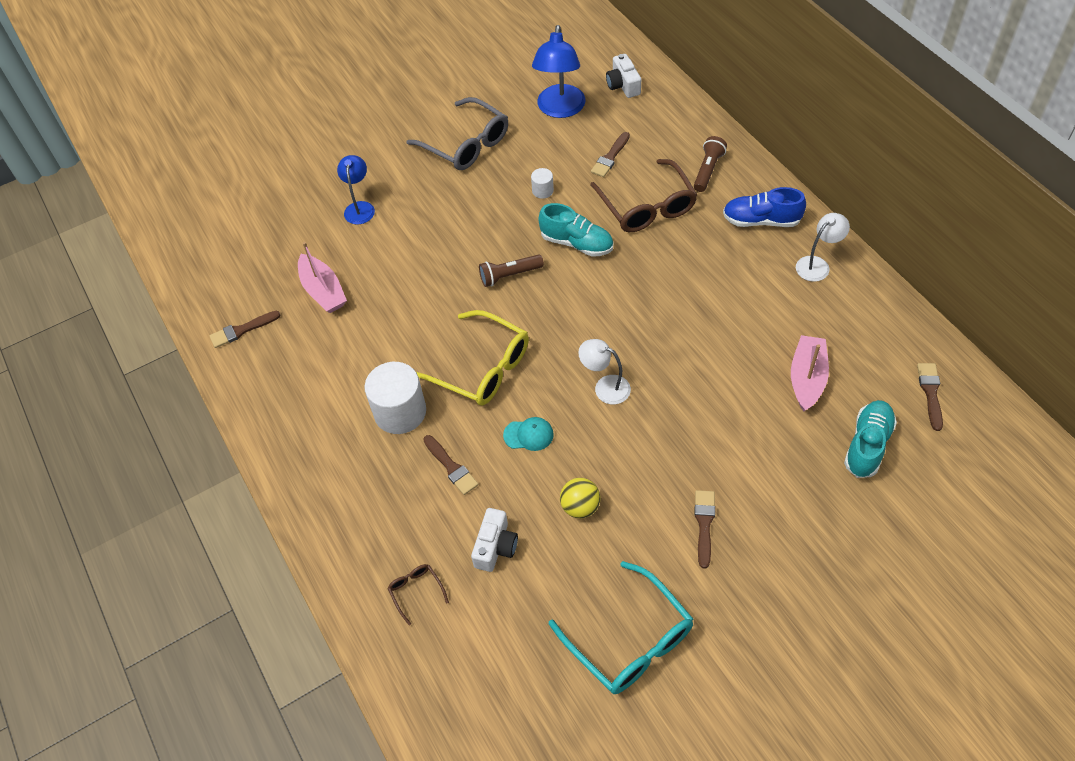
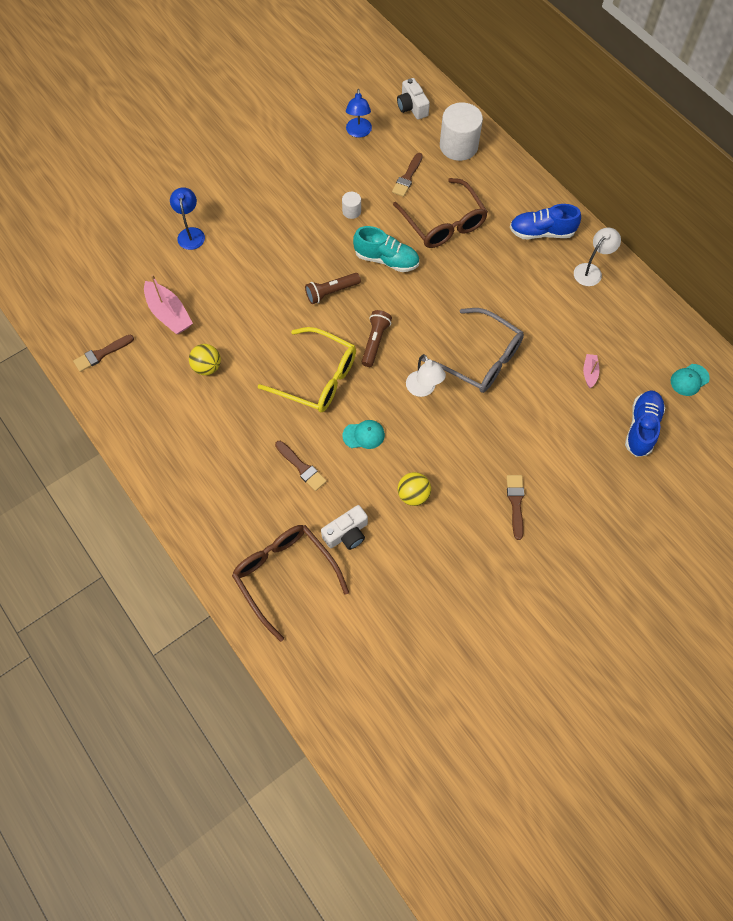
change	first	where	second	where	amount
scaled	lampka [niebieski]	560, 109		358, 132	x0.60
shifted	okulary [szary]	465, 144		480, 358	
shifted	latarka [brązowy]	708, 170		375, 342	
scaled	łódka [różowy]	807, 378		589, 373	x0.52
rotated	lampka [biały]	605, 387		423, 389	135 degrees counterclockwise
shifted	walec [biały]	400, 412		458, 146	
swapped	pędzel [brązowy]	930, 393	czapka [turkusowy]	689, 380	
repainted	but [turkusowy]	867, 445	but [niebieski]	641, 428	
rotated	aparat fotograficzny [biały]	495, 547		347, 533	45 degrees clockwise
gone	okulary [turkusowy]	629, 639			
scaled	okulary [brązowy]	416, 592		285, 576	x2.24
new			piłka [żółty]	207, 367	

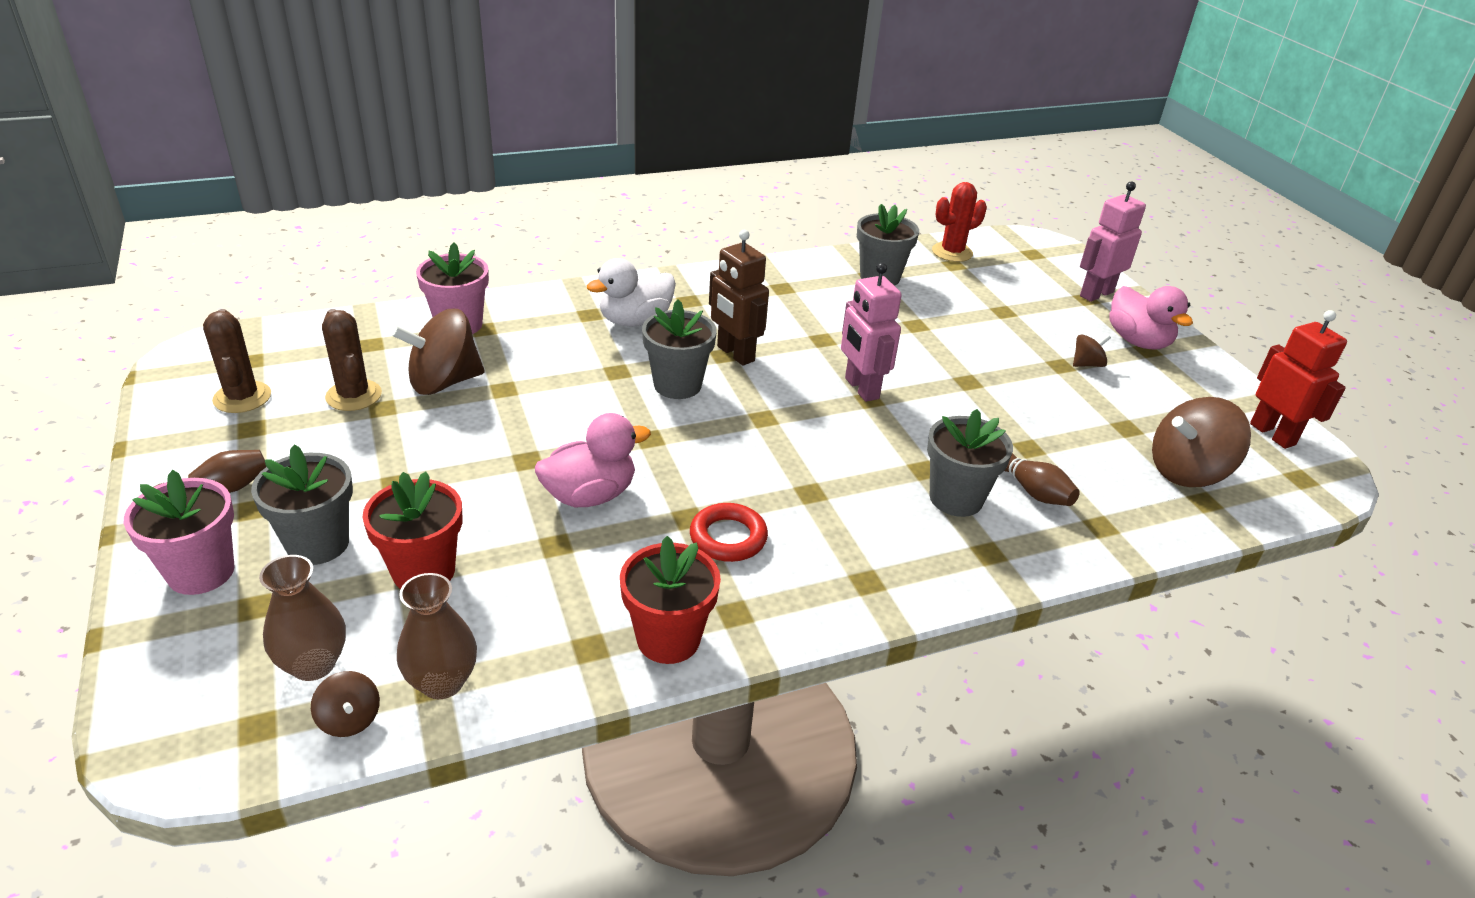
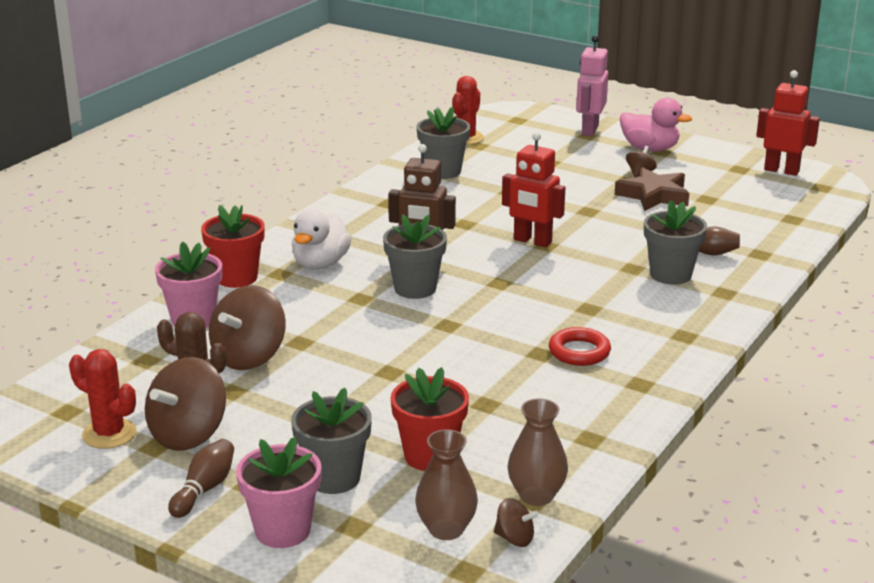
change	first	where	second	where	amount
repainted	robot [różowy]	861, 388	robot [czerwony]	532, 241	
repainted	kaktus [brązowy]	242, 397	kaktus [czerwony]	109, 434	
shifted	bączek [brązowy]	1187, 471		188, 435	
gone	kaczka [różowy]	590, 495			
shifted	doniczka [czerwony]	668, 639		236, 278	
new			gwiazda [brązowy]	653, 195	

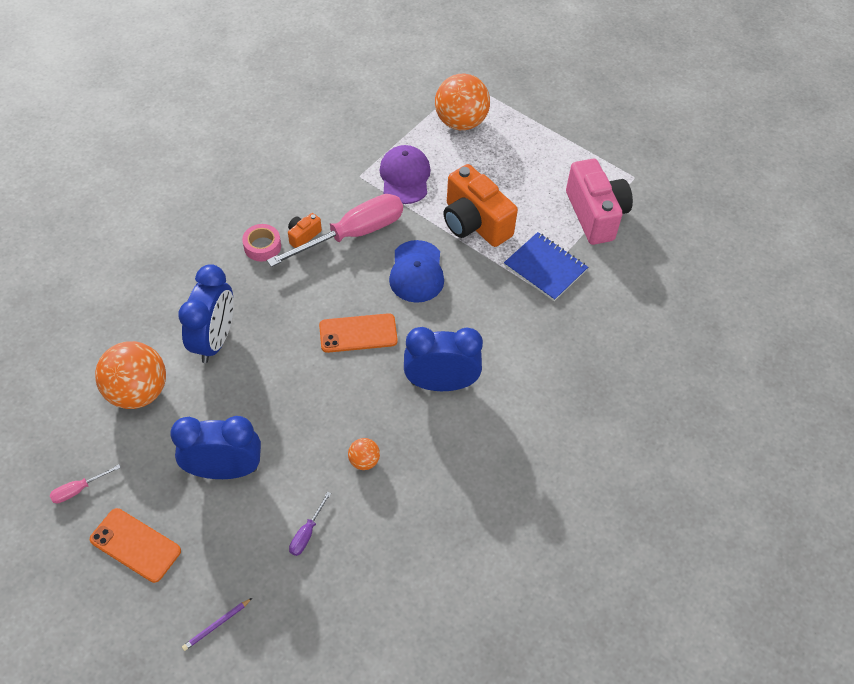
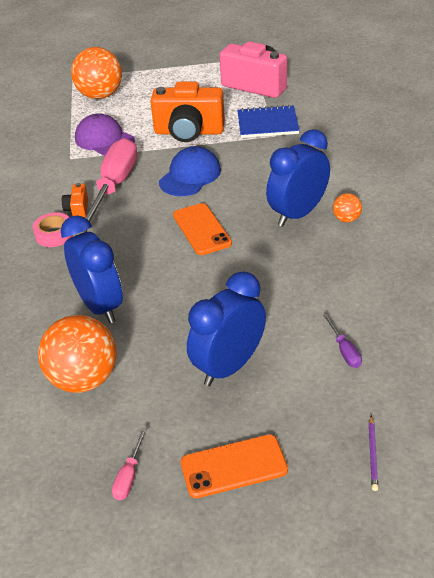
change	first	where	second	where	amount
rotated	czapka [niebieski]	416, 272		190, 176	105 degrees counterclockwise
rotated	telefon [pomarańczowy]	358, 333		202, 229	60 degrees counterclockwise
shifted	piłka [pomarańczowy]	364, 461		346, 219	

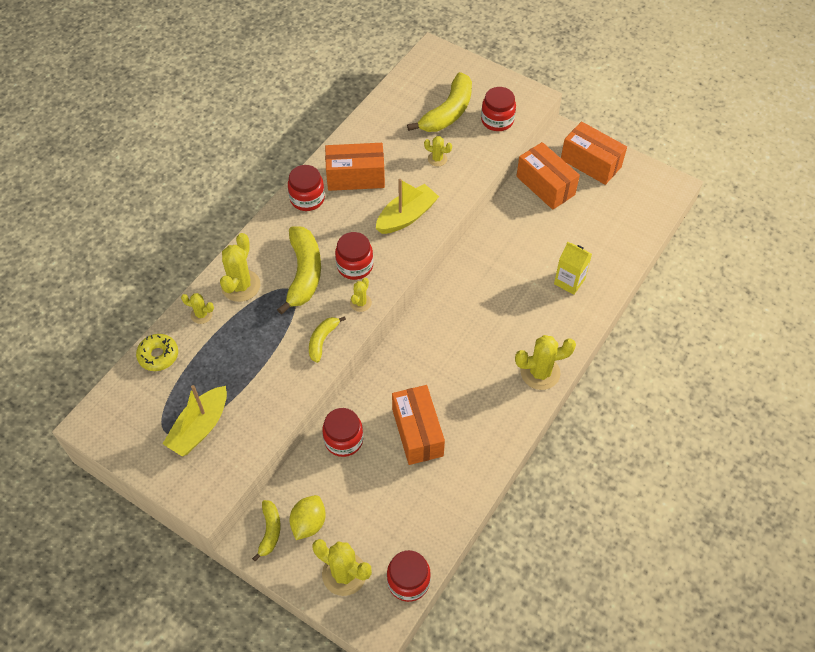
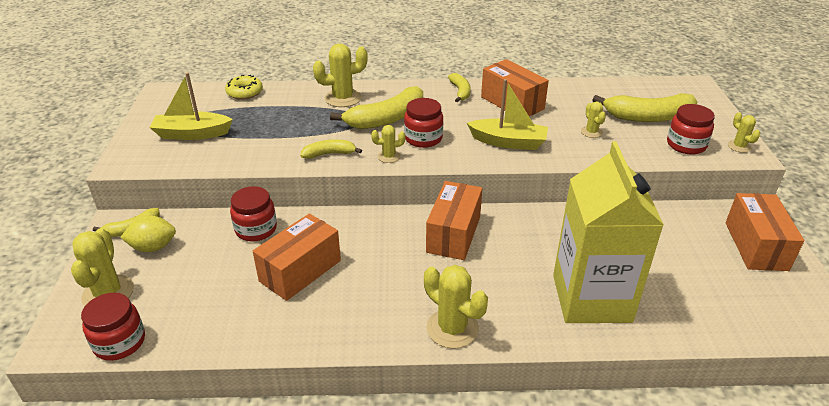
change	first	where	second	where	amount
shifted	pudełko [pomarańczowy]	545, 185		454, 234	
swapped	słoik [czerwony]	307, 198	banan [żółty]	460, 92	
scaled	karton mleka [żółty]	569, 281		591, 298	x2.16
shifted	kaktus [żółty]	201, 314		739, 146	

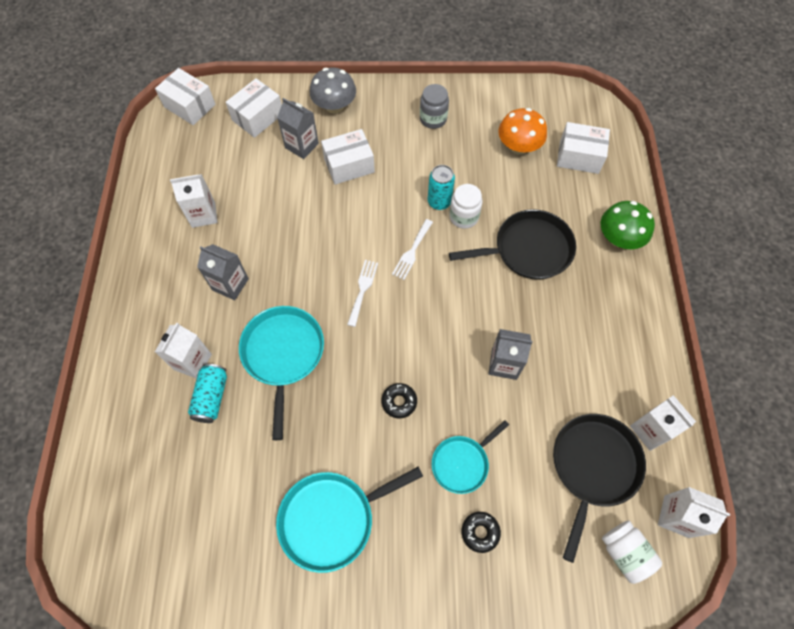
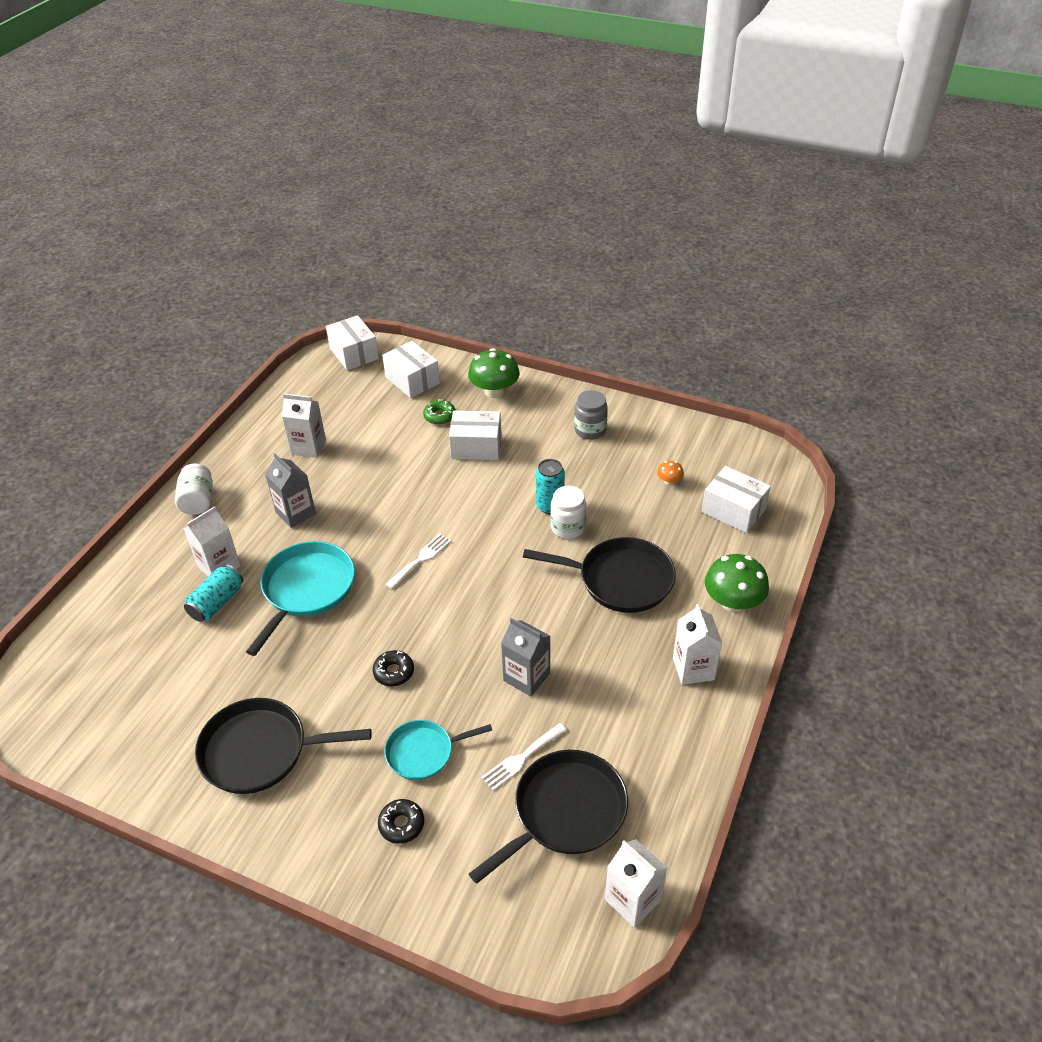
change	first	where	second	where	amount
repainted	grzyb [szary]	334, 106	grzyb [zielony]	494, 391	
rotated	pudełko [biały]	258, 117		412, 380	75 degrees clockwise
swapped	karton mleka [szary]	301, 145	donut [zielony]	440, 416	
scaled	grzyb [pomarańczowy]	518, 146		669, 481	x0.47
shifted	widelec [biały]	412, 251		521, 758	
shifted	karton mleka [biały]	650, 430		693, 668	
repainted	patelnia [turkusowy]	331, 519	patelnia [czarny]	260, 751	
shifted	słoik [biały]	624, 552		198, 501	

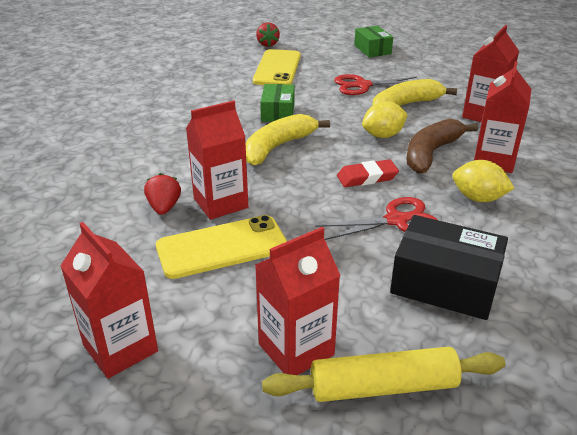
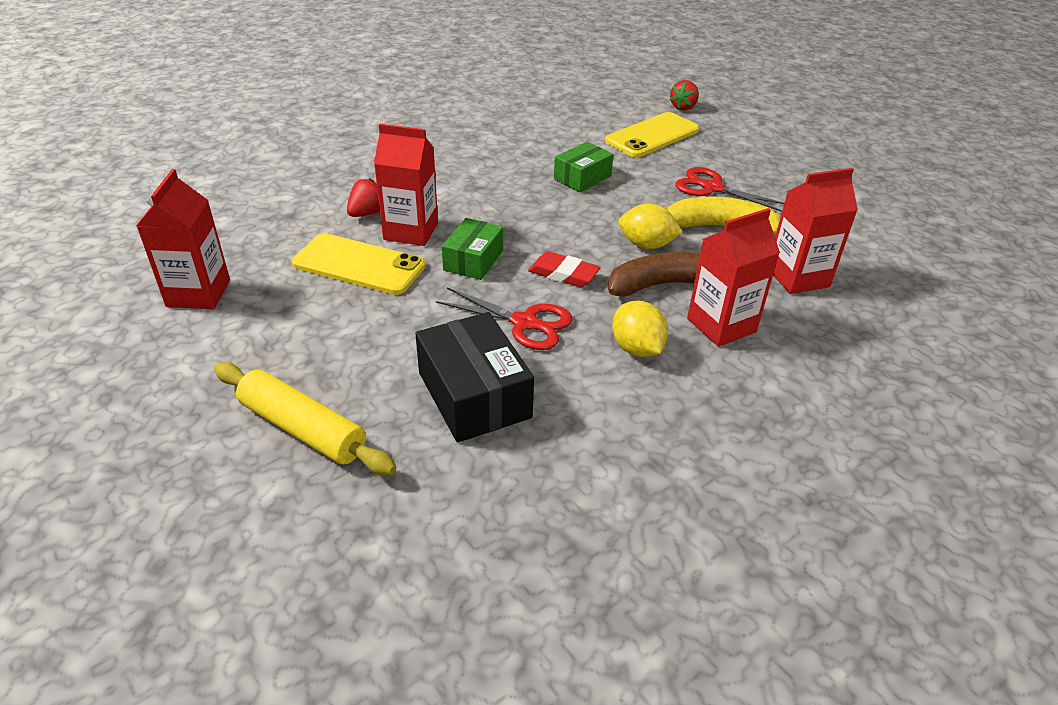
change	first	where	second	where	amount
shifted	pudełko [zielony]	372, 49		473, 260	
gone	banan [żółty]	278, 147			
gone	karton mleka [czerwony]	296, 349			

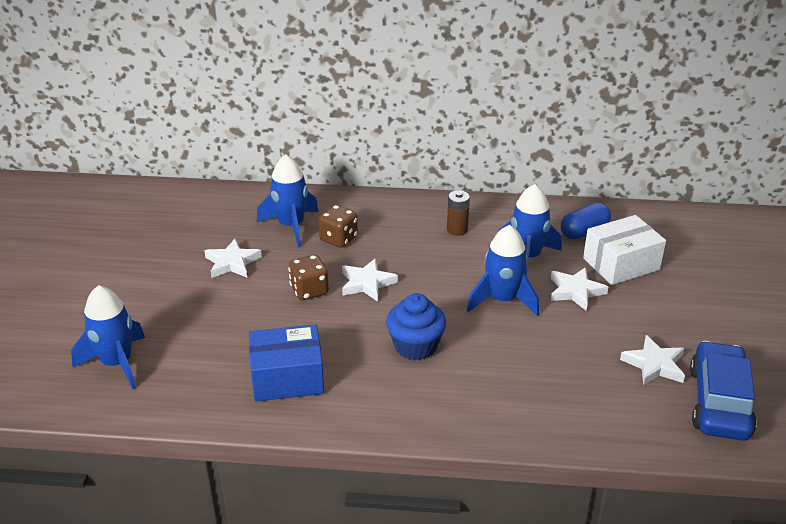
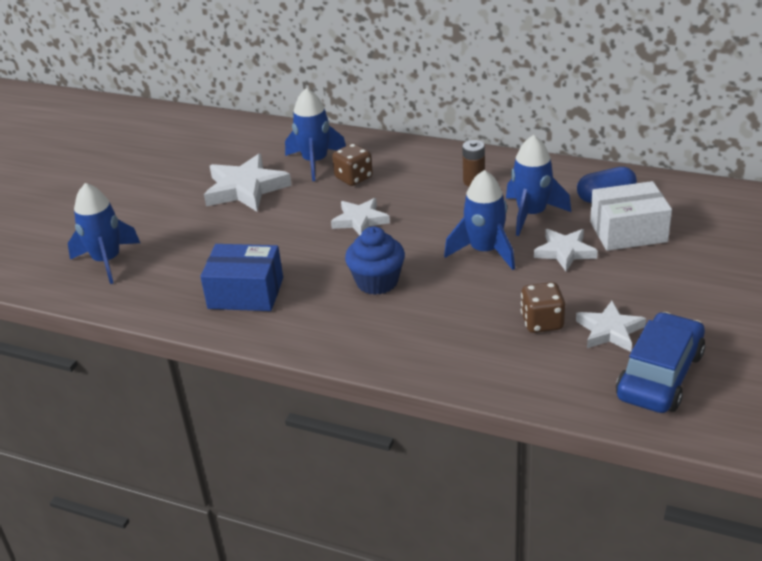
change	first	where	second	where	amount
scaled	gwiazda [biały]	232, 263		246, 188	x1.60
shifted	kostka do gry [brązowy]	309, 290		542, 322	

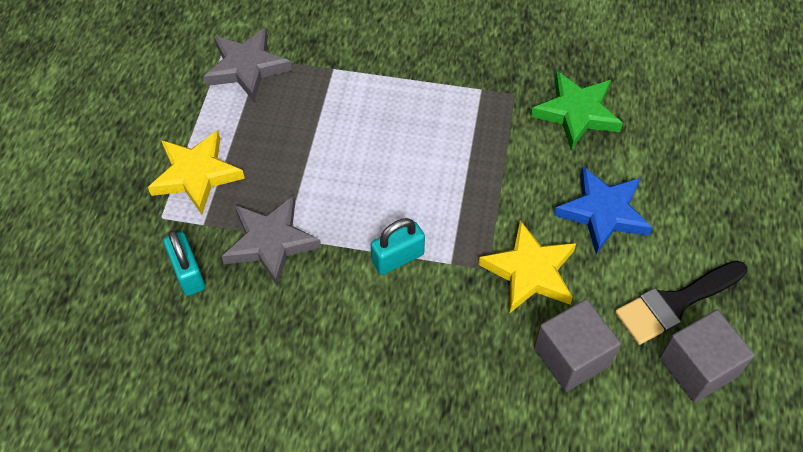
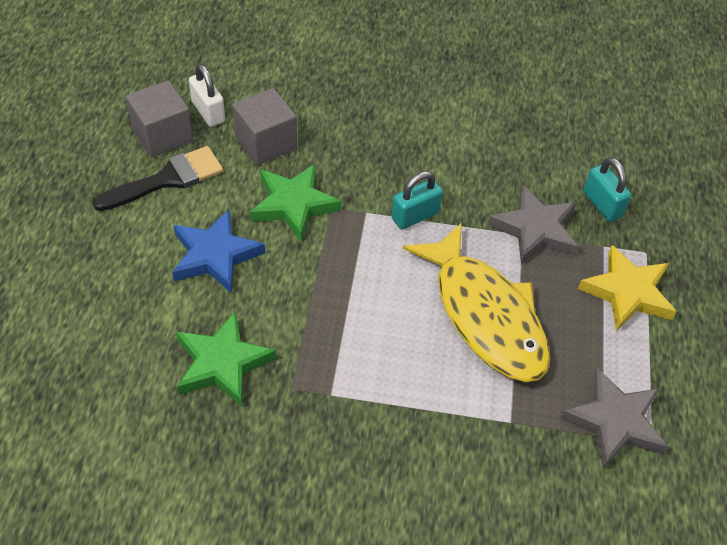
change	first	where	second	where	amount
repainted	gwiazda [żółty]	530, 271	gwiazda [zielony]	293, 204	
new			kłódka [biały]	208, 112	
new			ryba [żółty]	485, 315	

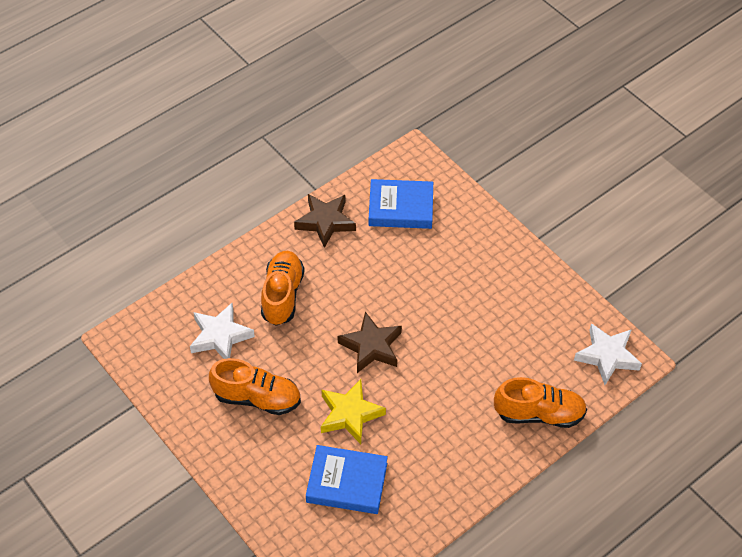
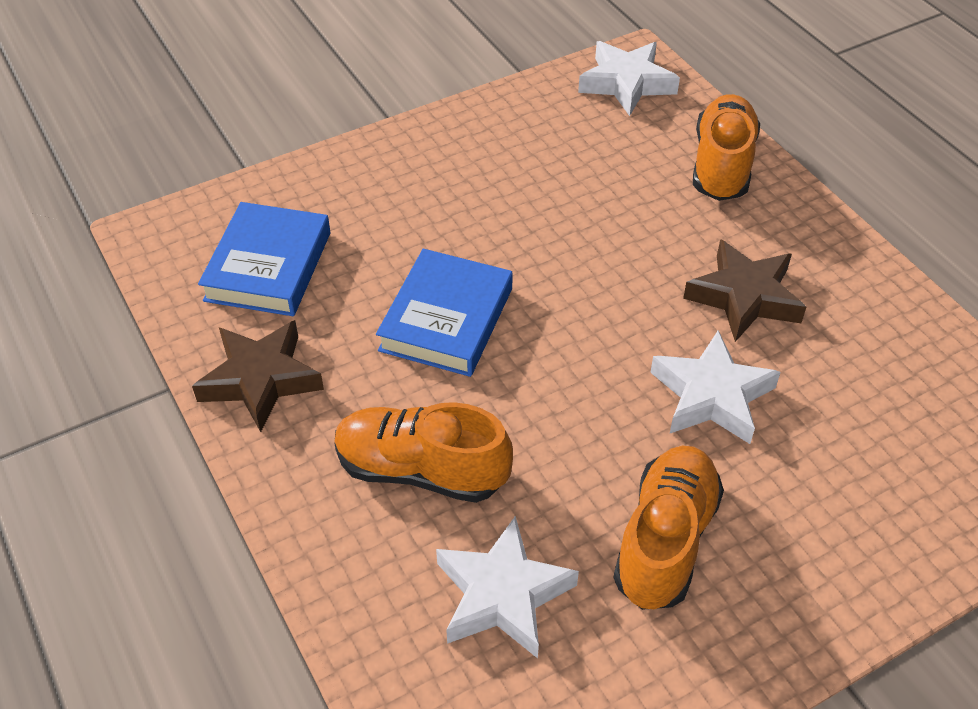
change	first	where	second	where	amount
shifted	gwiazda [brązowy]	371, 346		744, 297	
repainted	gwiazda [żółty]	350, 414	gwiazda [biały]	711, 395	
shifted	książka [niebieski]	347, 483		446, 319	

